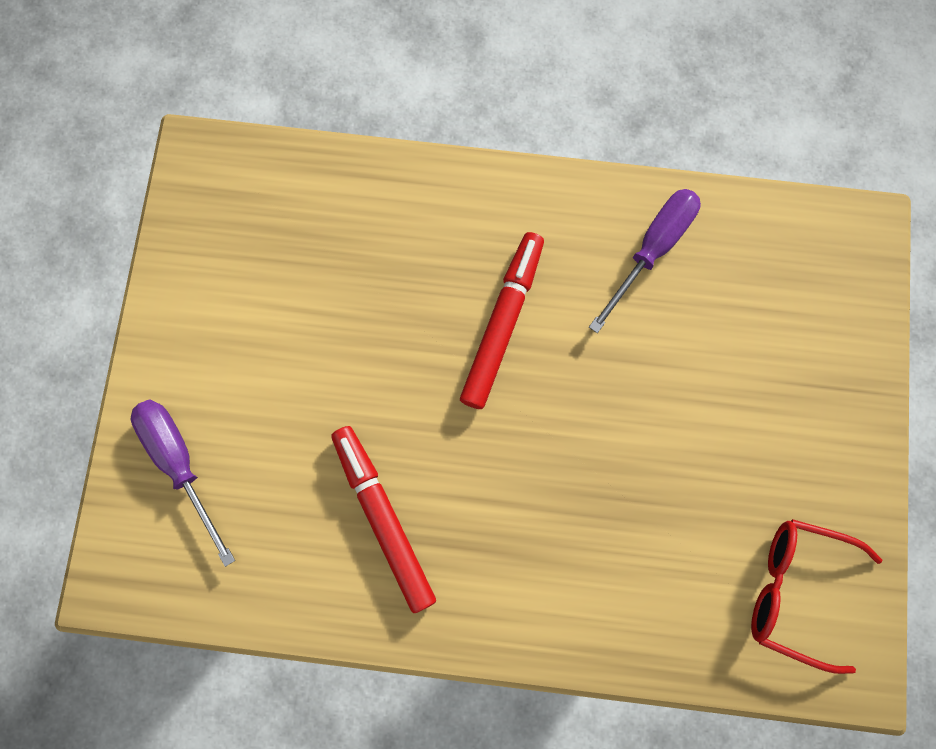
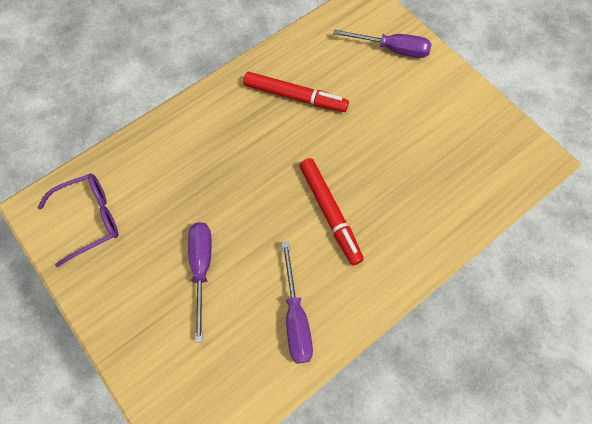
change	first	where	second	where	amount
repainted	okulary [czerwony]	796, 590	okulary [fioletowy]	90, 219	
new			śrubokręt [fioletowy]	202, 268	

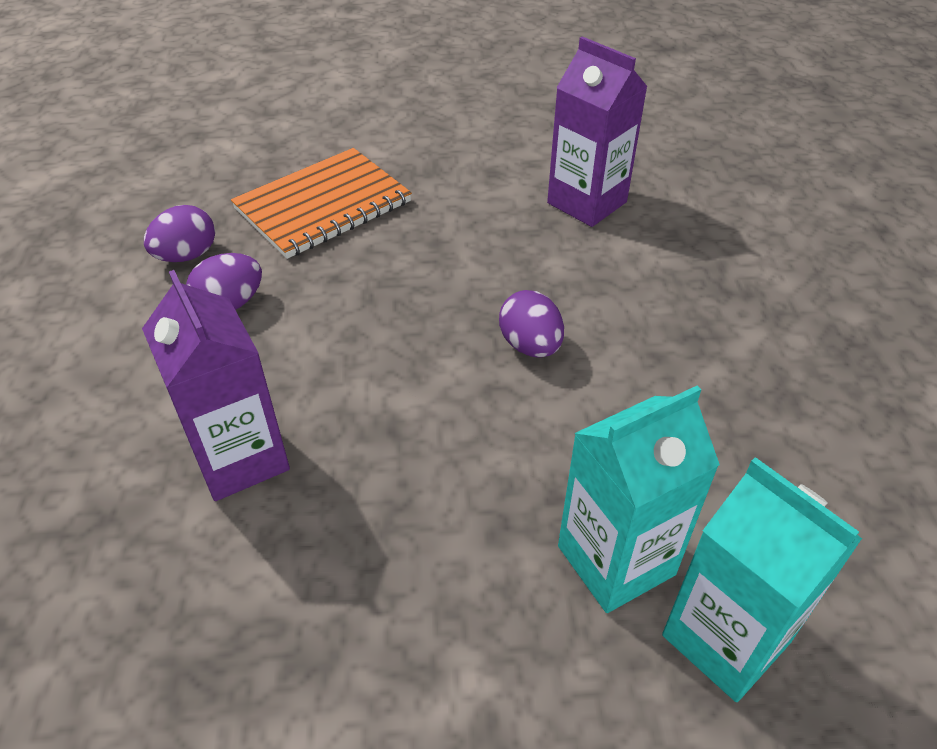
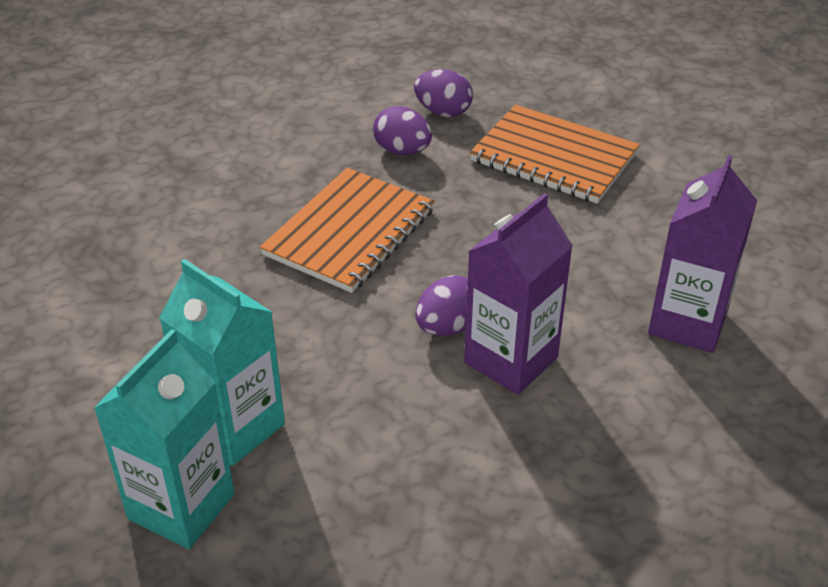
change	first	where	second	where	amount
shifted	karton mleka [fioletowy]	240, 458		511, 360	
new			zeszyt [pomarańczowy]	349, 232	

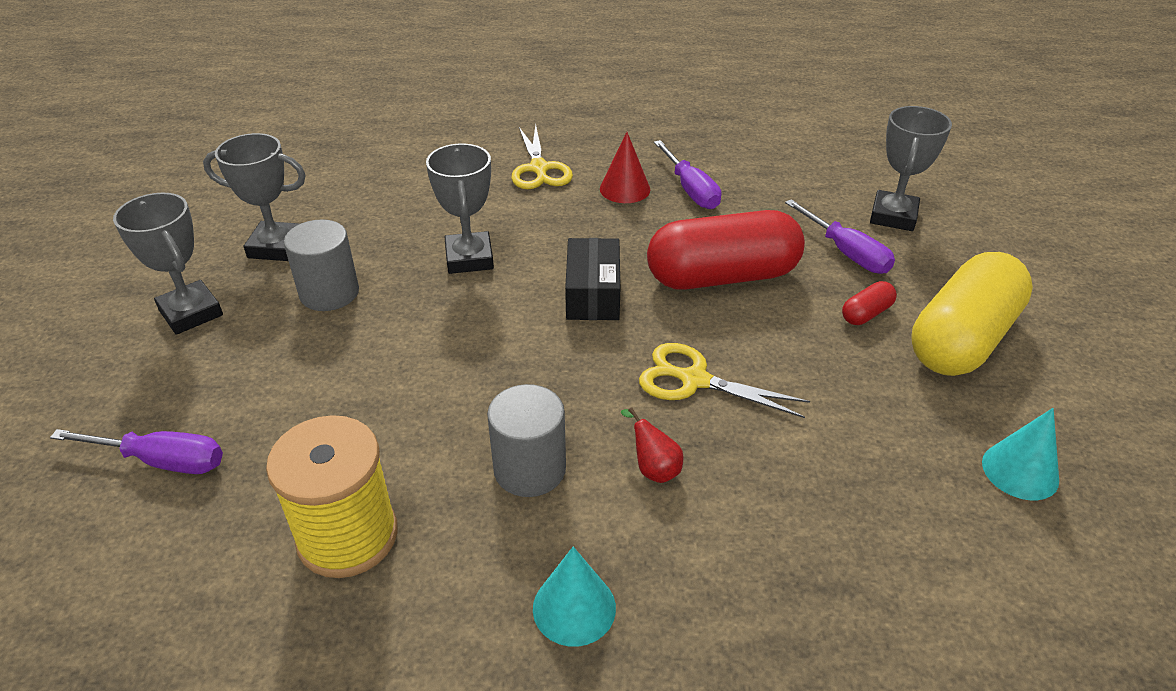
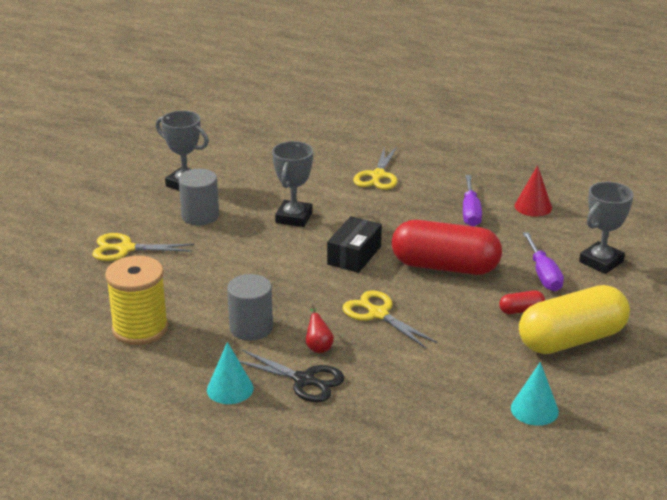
change	first	where	second	where	amount
shifted	stożek [czerwony]	625, 189		533, 207	
gone	puchar [szary]	191, 313			
gone	śrubokręt [fioletowy]	163, 461			
new			nożyczki [żółty]	125, 249	
new			nożyczki [czarny]	304, 380	

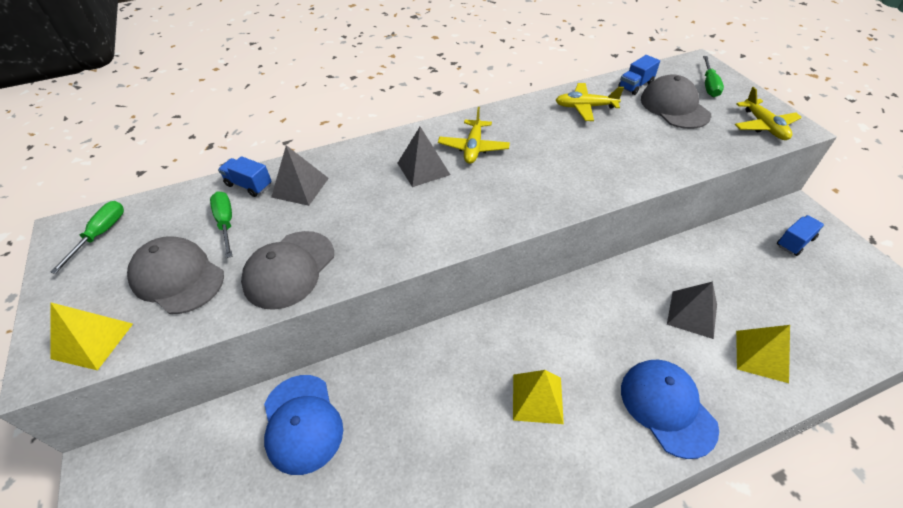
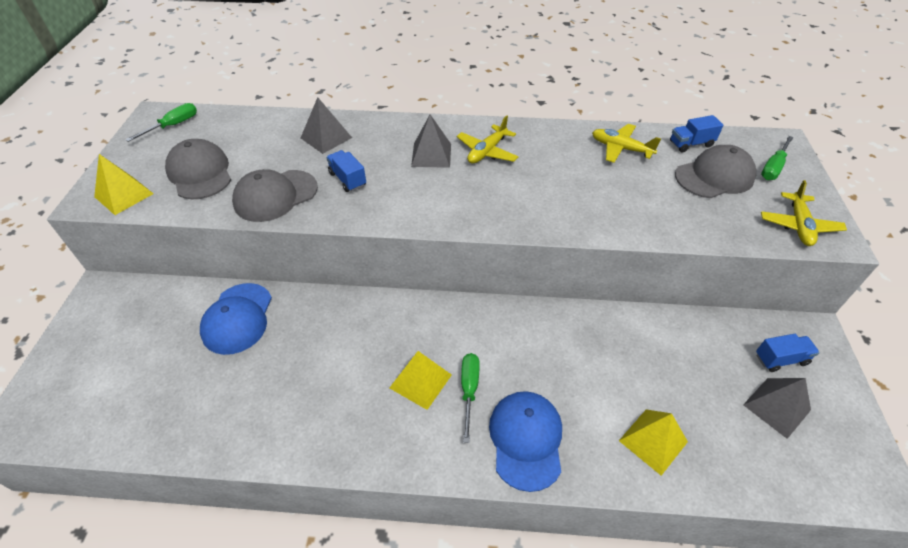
change	first	where	second	where	amount
rotated	czapka [szary]	674, 107		714, 176	60 degrees clockwise
shifted	ciężarówka [niebieski]	249, 185		347, 179	
shifted	śrubokręt [zielony]	226, 223		469, 390	
shifted	piramida [szary]	692, 314		776, 407	

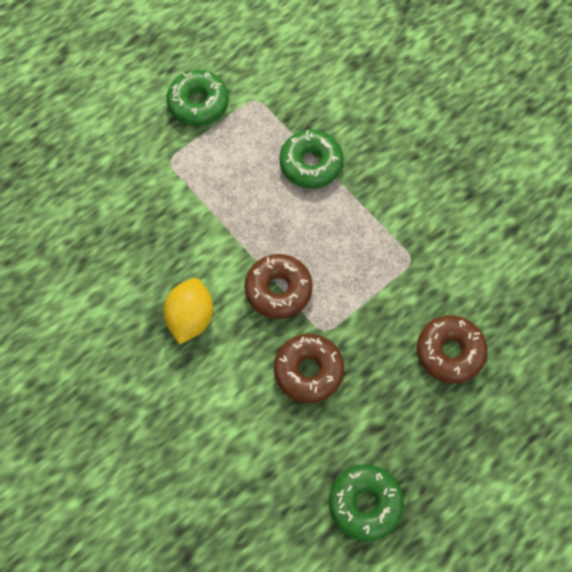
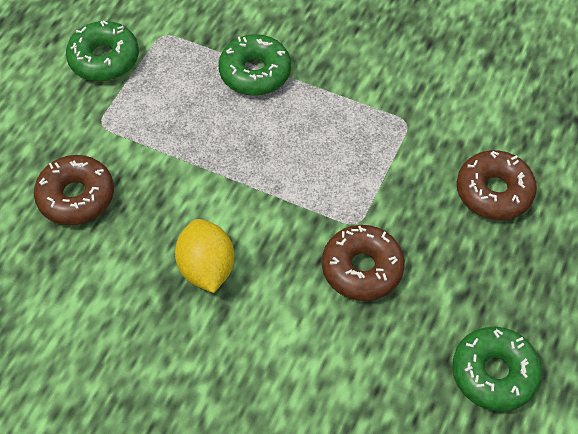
change	first	where	second	where	amount
shifted	donut [brązowy]	278, 290		76, 197	

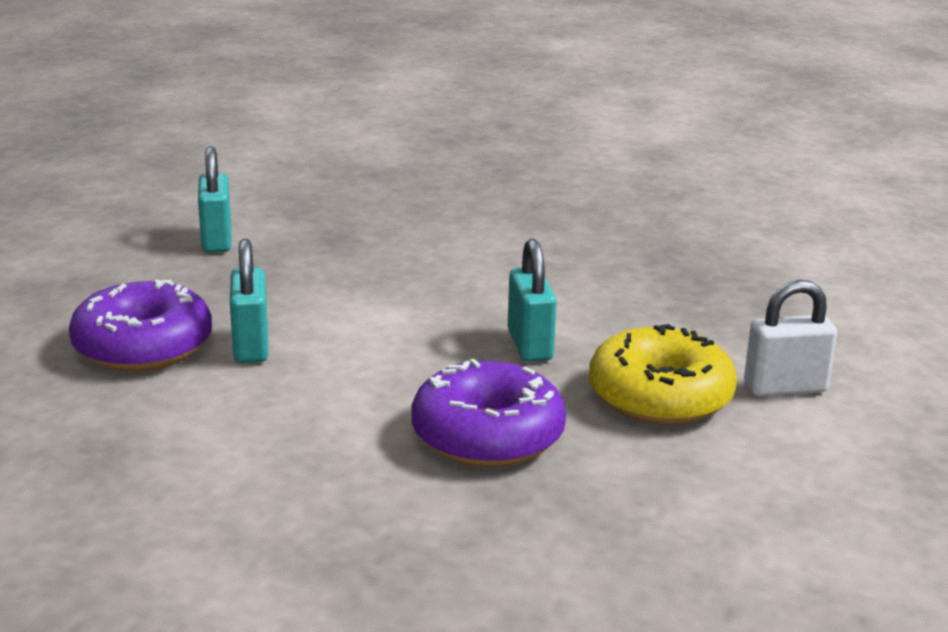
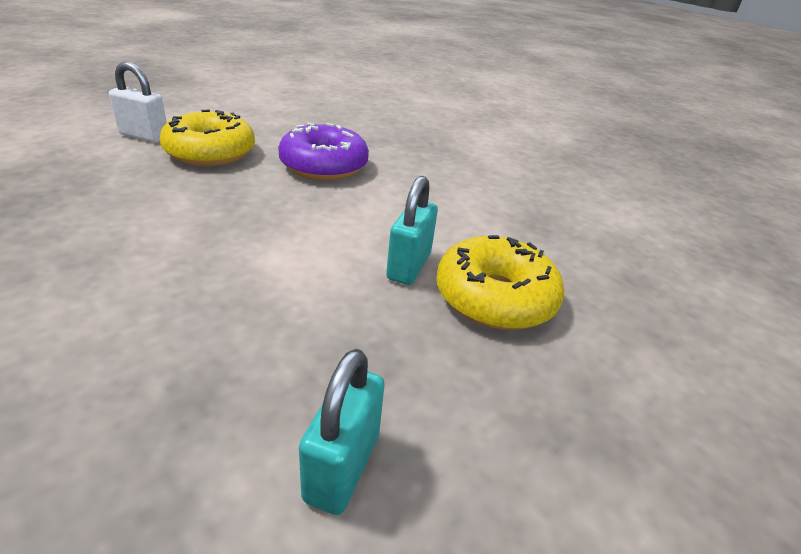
change	first	where	second	where	amount
gone	kłódka [turkusowy]	529, 345			
repainted	donut [fioletowy]	143, 346	donut [żółty]	494, 297	

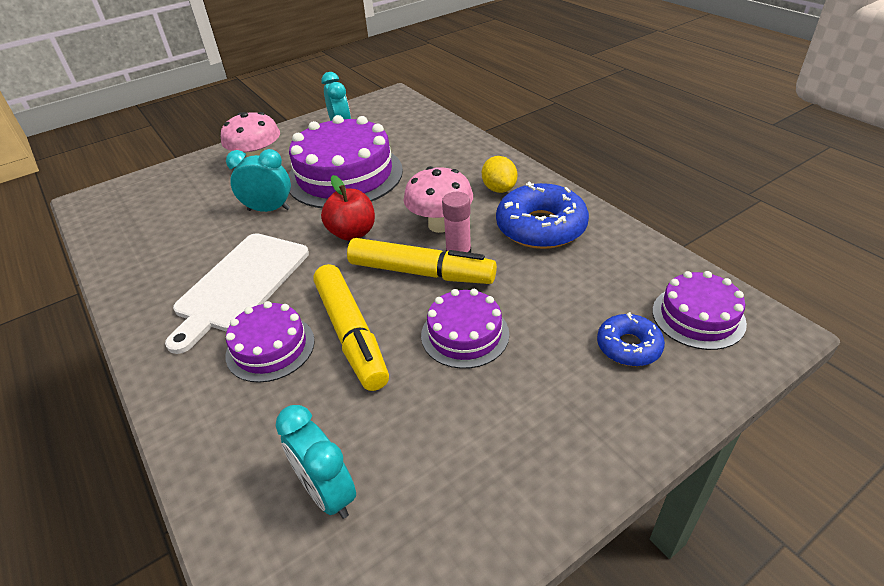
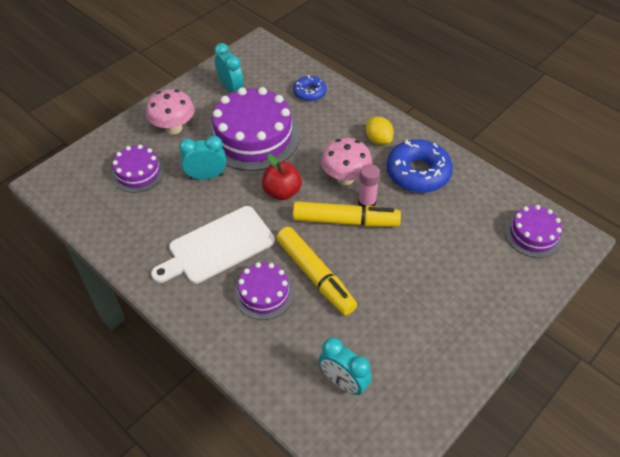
change	first	where	second	where	amount
rotated	deska do krojenia [biały]	240, 285		217, 246	45 degrees clockwise
shifted	tort [fioletowy]	465, 334		138, 172	
shifted	donut [niebieski]	628, 346		309, 92	

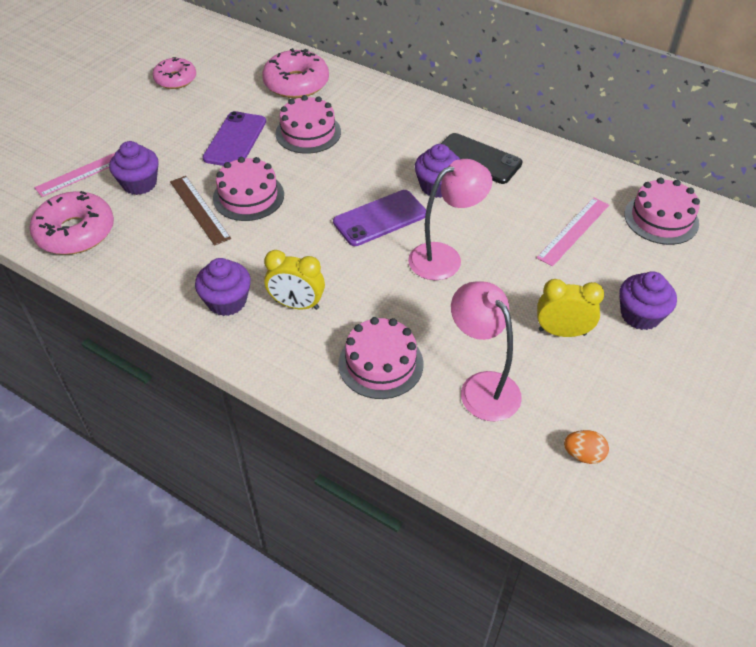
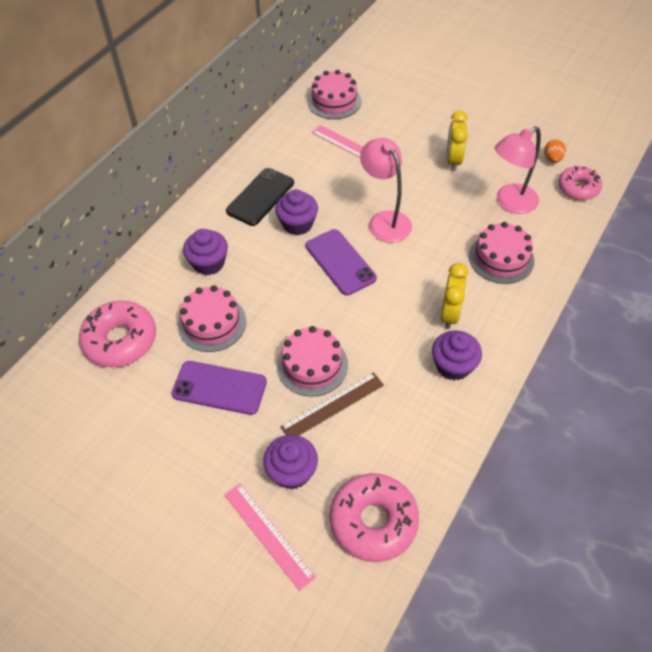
change	first	where	second	where	amount
shifted	donut [różowy]	175, 79		578, 188	
shifted	muffinka [fioletowy]	640, 315		208, 263	

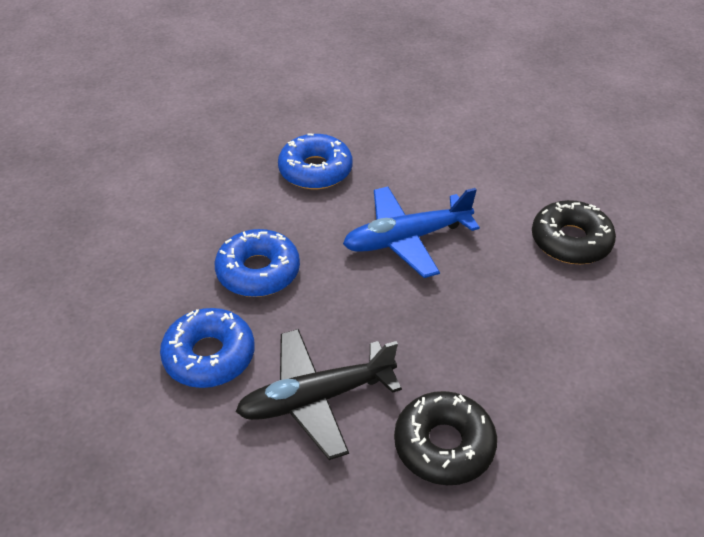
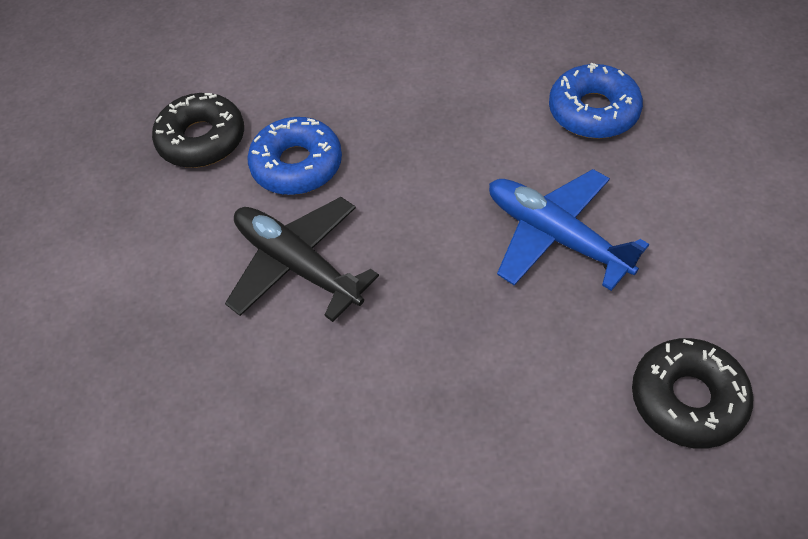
change	first	where	second	where	amount
gone	donut [niebieski]	258, 271			
shifted	donut [czarny]	444, 445		202, 139	

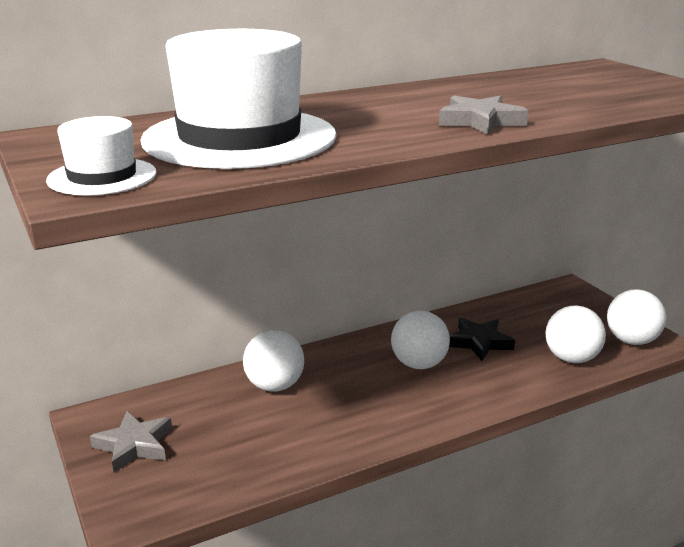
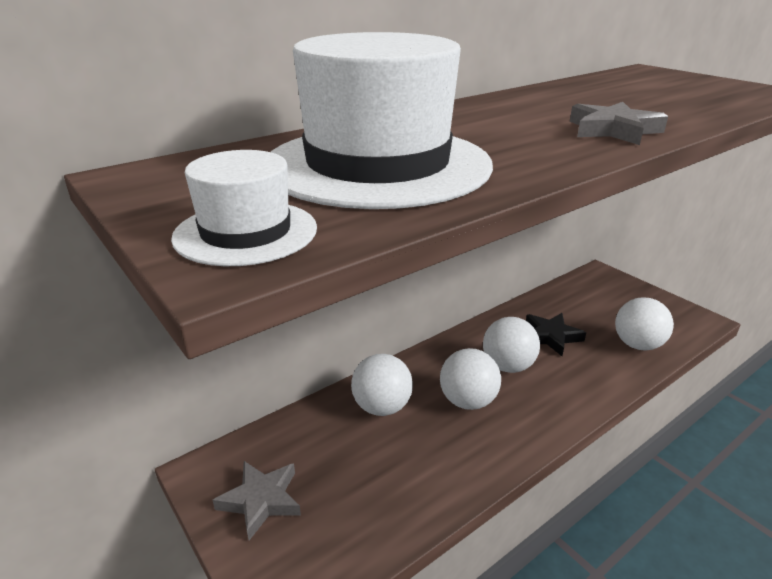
change	first	where	second	where	amount
shifted	piłka [biały]	631, 341		468, 401	

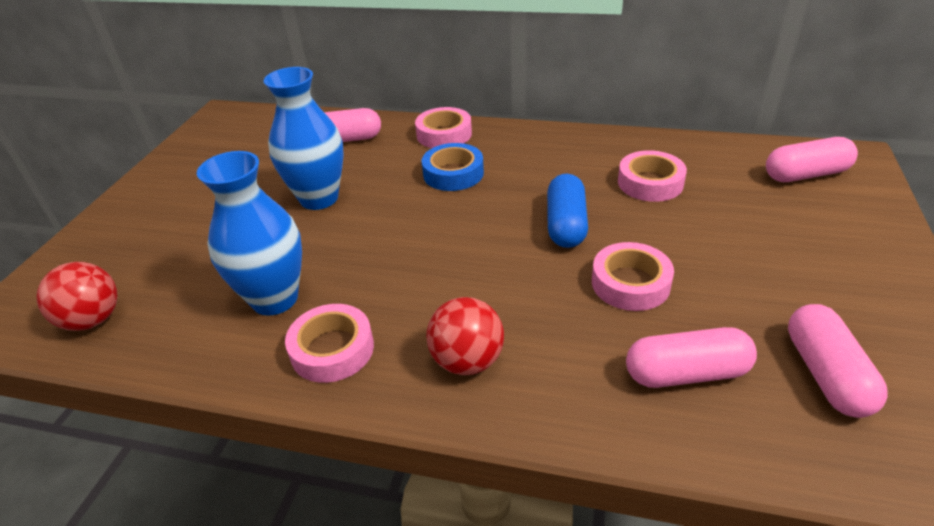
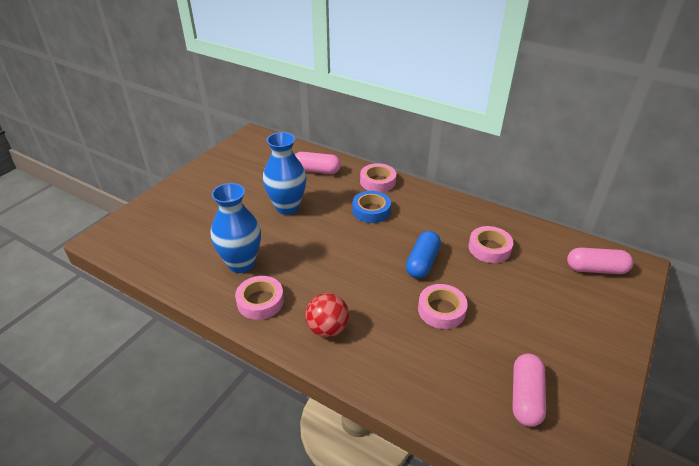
change	first	where	second	where	amount
gone	piłka [czerwony]	93, 320			
gone	kapsułka [różowy]	686, 373			

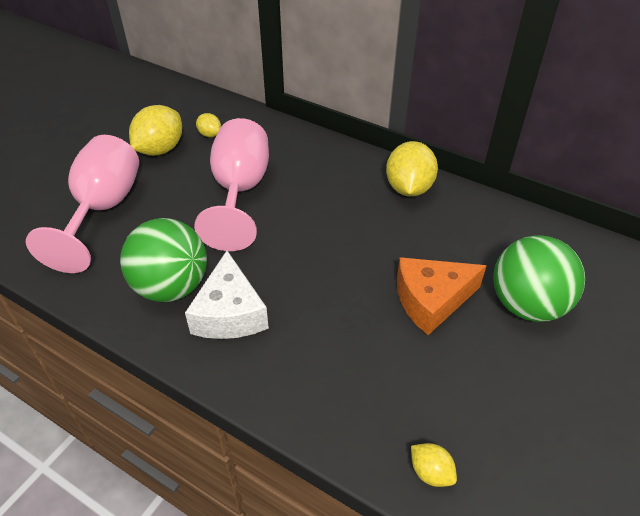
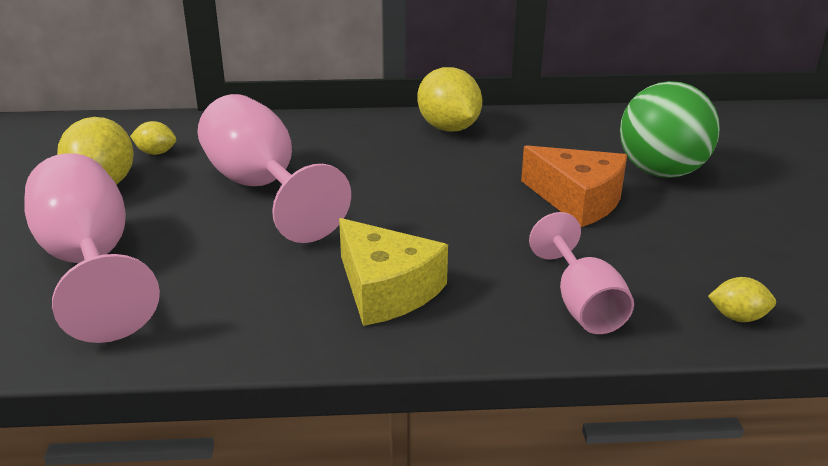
change	first	where	second	where	amount
gone	piłka [zielony]	171, 287			
repainted	ser [biały]	230, 313	ser [żółty]	386, 289	
rotated	ser [pomarańczowy]	431, 300		578, 200	90 degrees counterclockwise
new			kielich [różowy]	582, 305	

